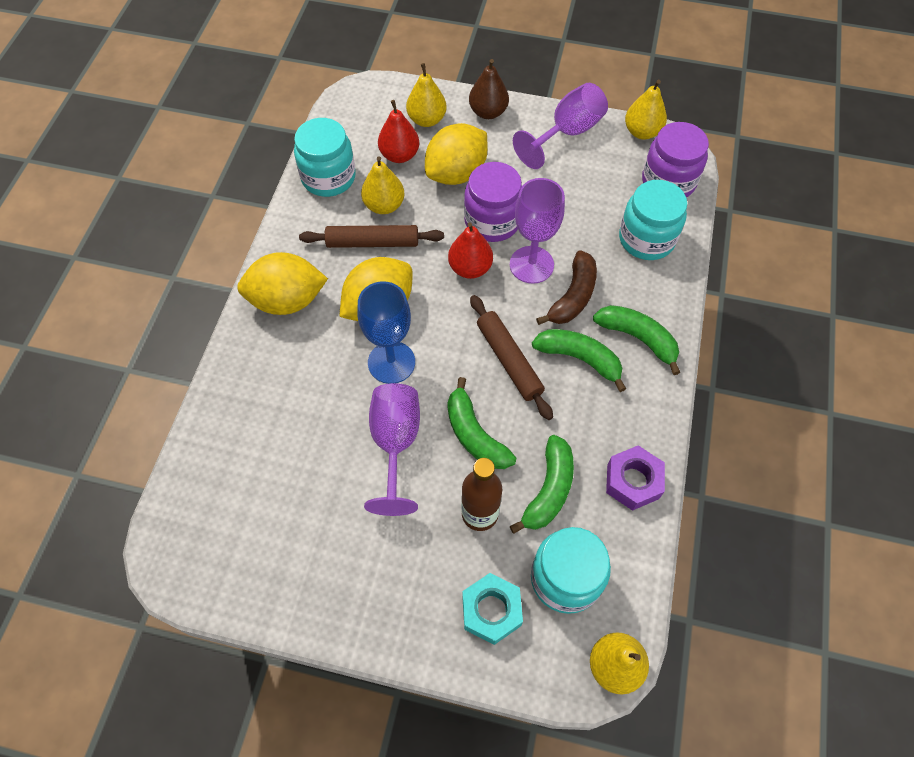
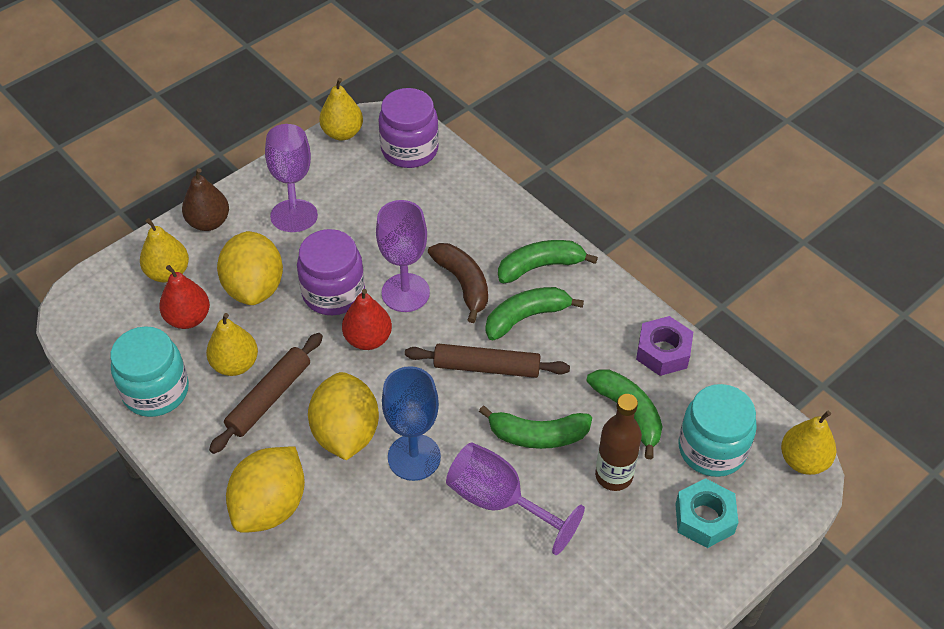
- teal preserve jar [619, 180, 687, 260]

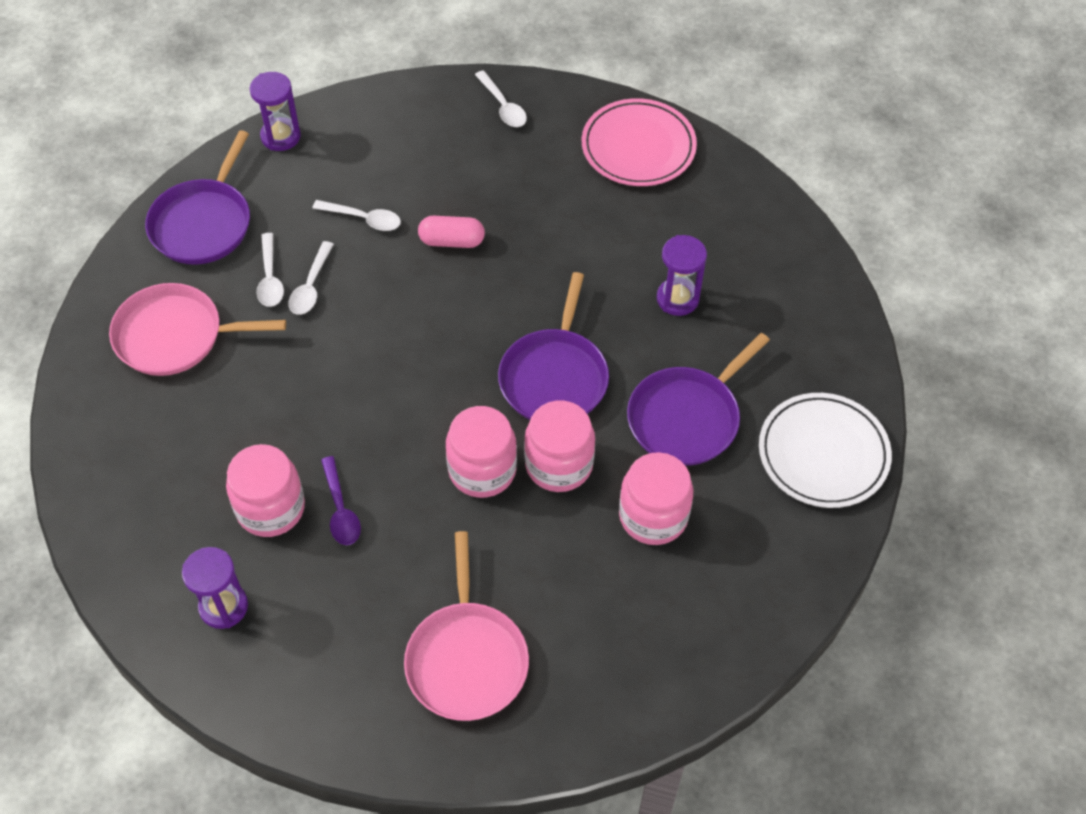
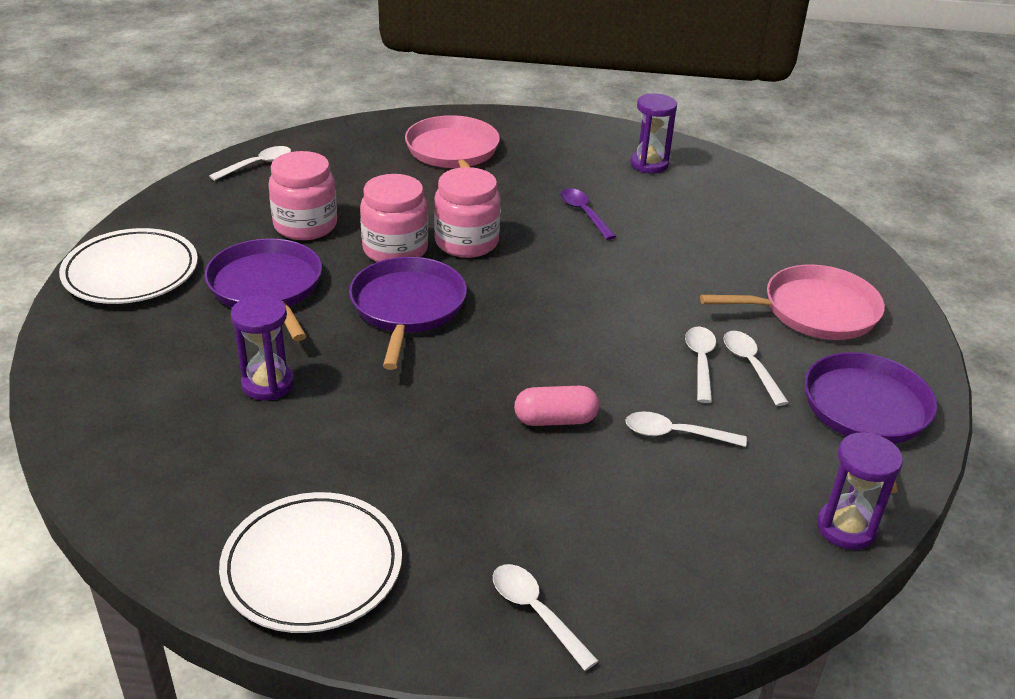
~ rose-pink plate [582, 98, 697, 186] to pure white plate [219, 492, 402, 633]
~ royal purple pan [627, 333, 770, 466] = [204, 238, 322, 341] 60 degrees counterclockwise
- rose-pink preserve jar [226, 444, 305, 537]
+ pure white spoon [209, 146, 291, 181]

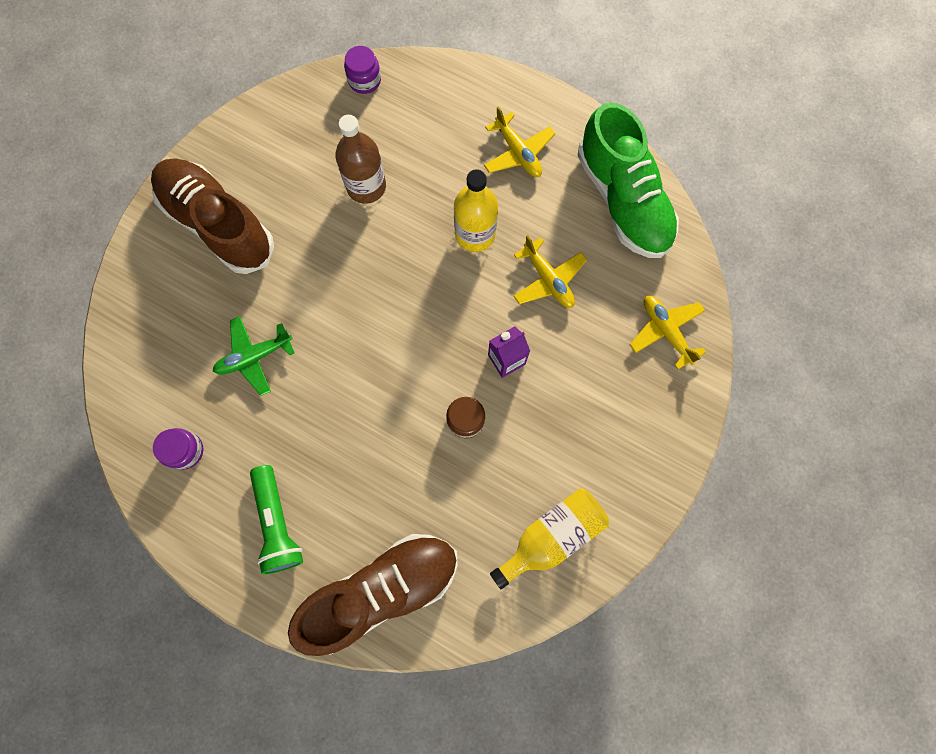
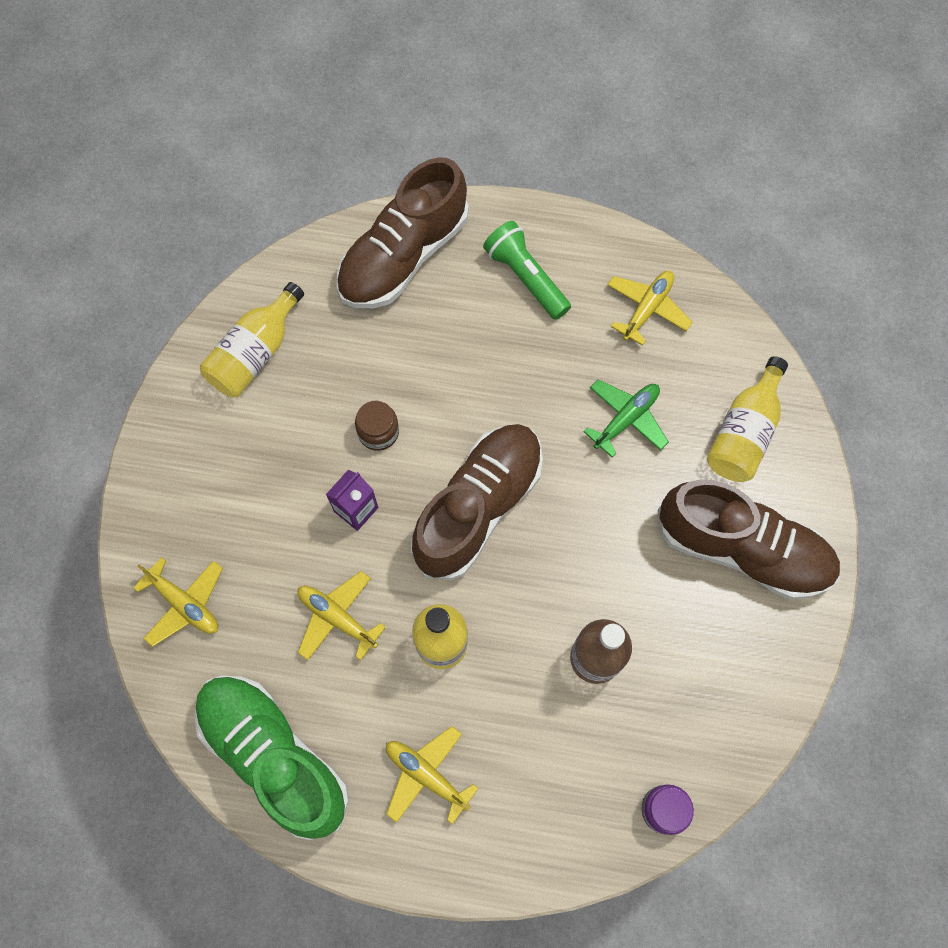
~ royal purple preserve jar [153, 428, 203, 470] to yellow aeroplane [607, 271, 693, 346]
+ yellow bottle [707, 356, 788, 482]
+ brown lace-up shoe [411, 424, 543, 580]

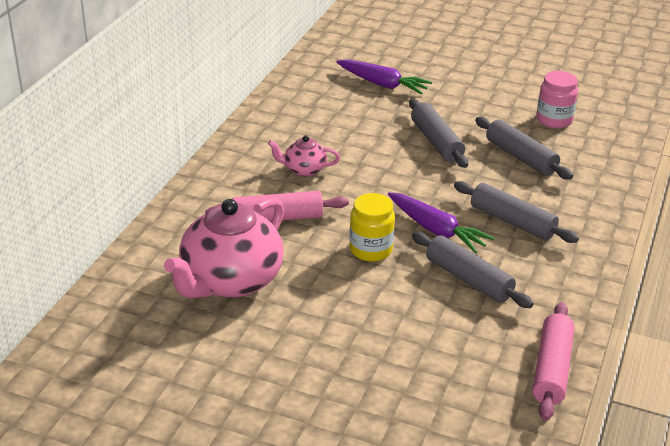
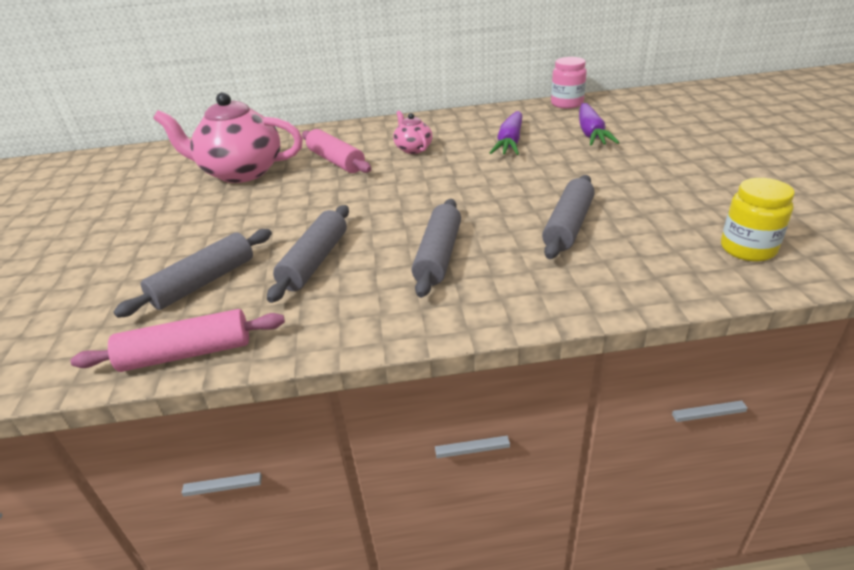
~ rose-pink preserve jar [536, 71, 578, 128] to [551, 57, 587, 109]
~ grey pastry roller [409, 99, 468, 168] to [113, 229, 272, 318]
~ royal purple toy carrot [388, 192, 494, 253] to [490, 111, 522, 155]
~ yellow preserve jar [350, 193, 395, 262] to [721, 178, 794, 262]

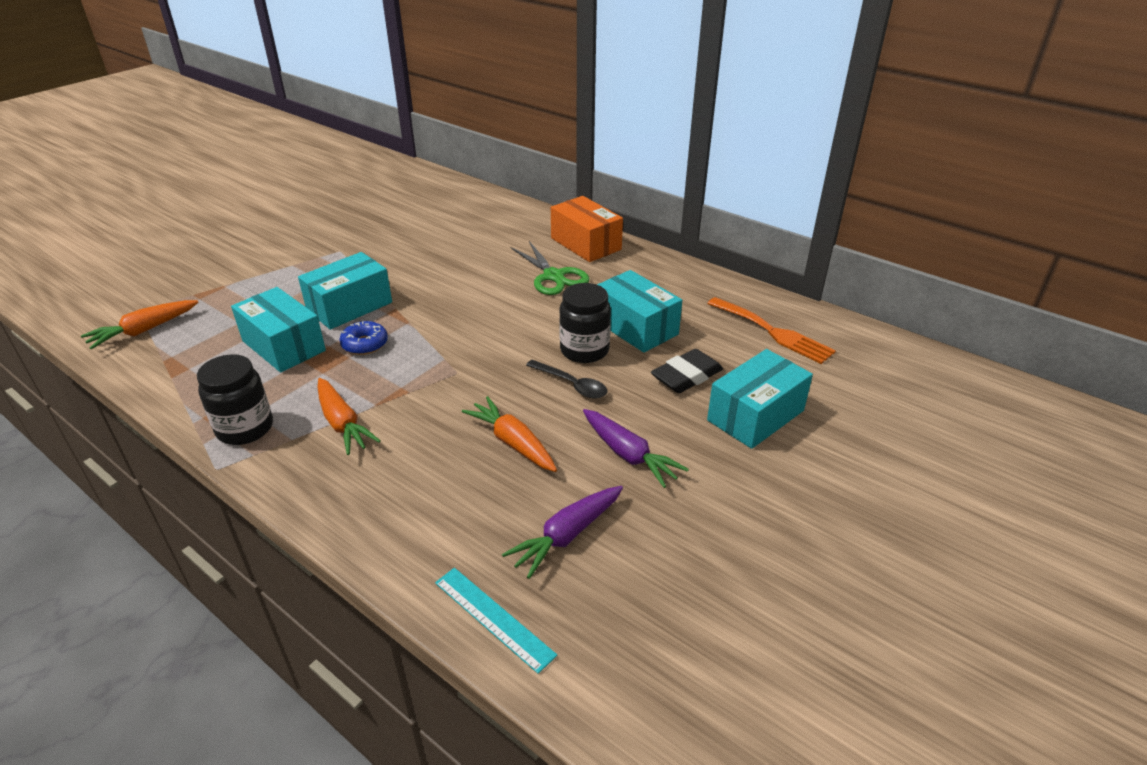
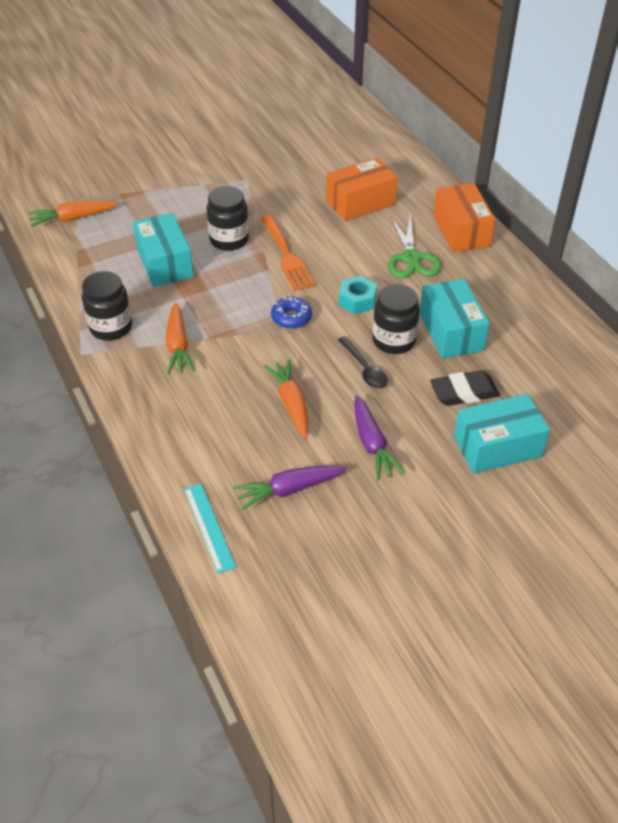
~ teal box [298, 252, 392, 330] to jet-black preserve jar [207, 186, 249, 251]
~ orange fork [707, 297, 836, 364] to [261, 215, 316, 291]
~ blue doughnut [339, 321, 388, 355] to [271, 297, 312, 329]
+ orange box [326, 157, 398, 221]
+ teal nut [339, 276, 377, 314]

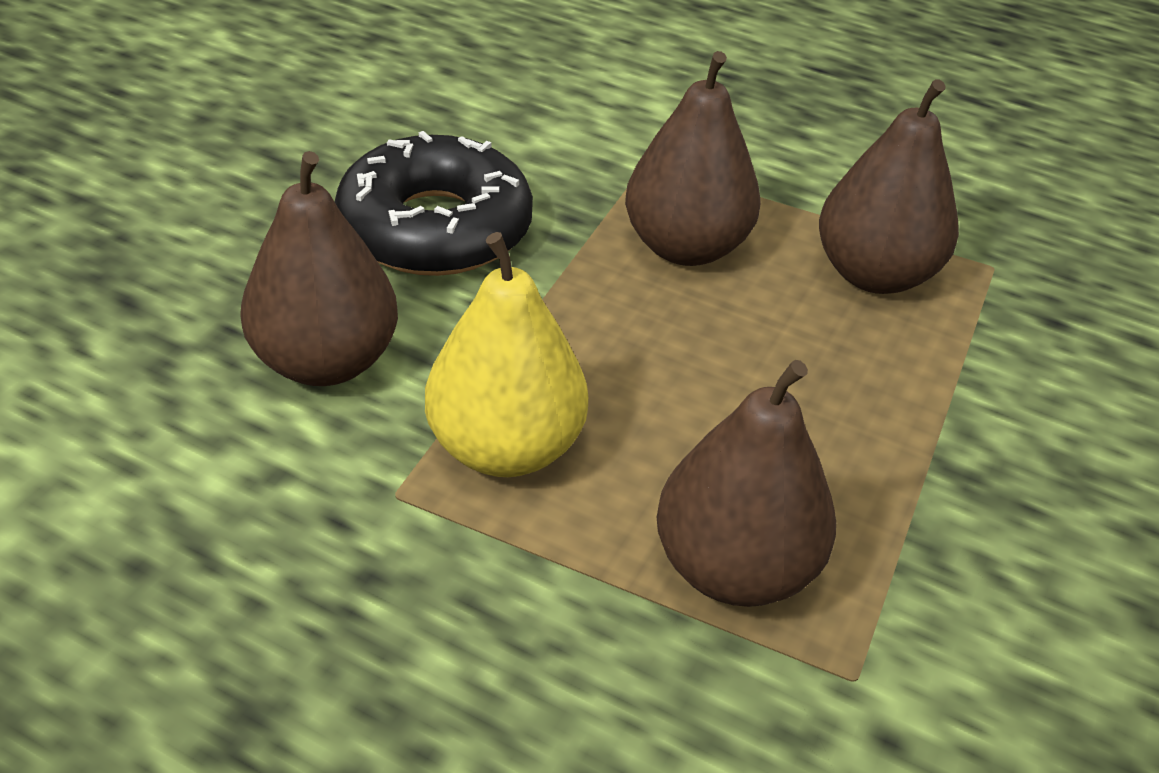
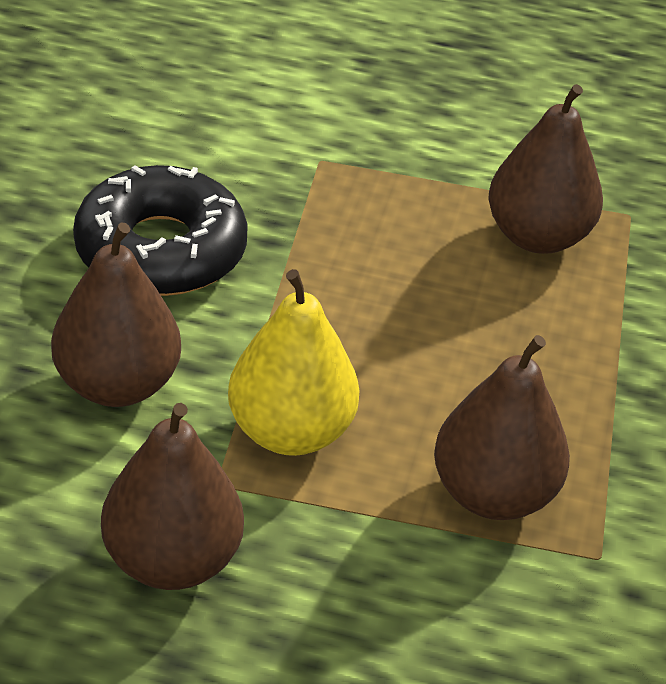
~ brown pear fruit [625, 51, 761, 266] to [101, 403, 244, 590]

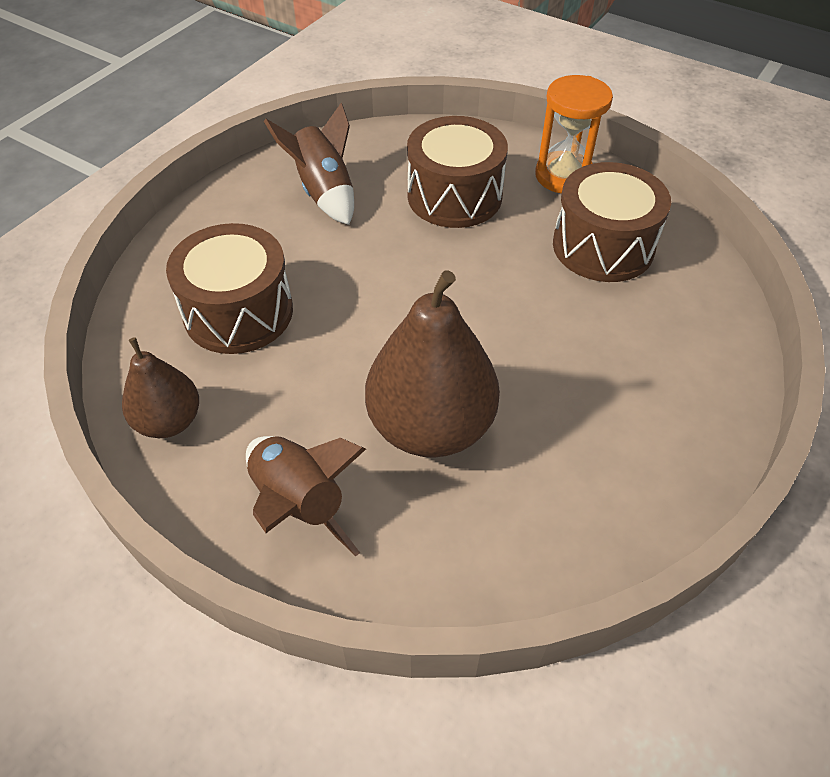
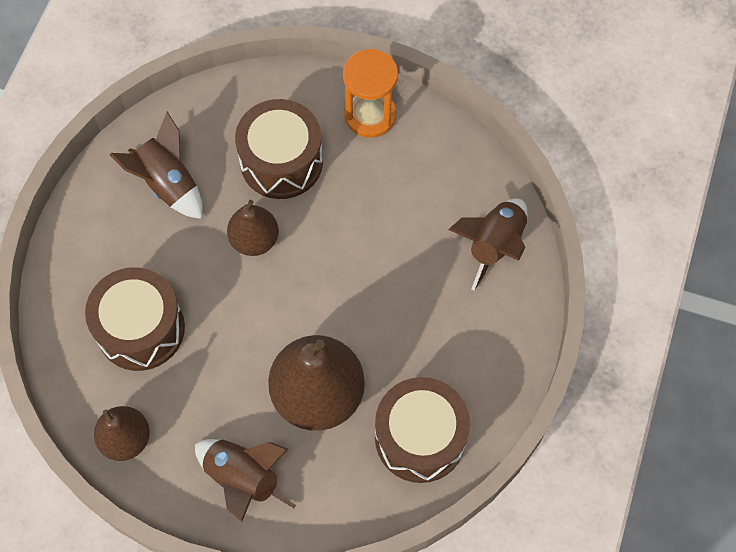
~ brown snare drum [553, 162, 671, 282] to [375, 377, 470, 483]
+ brown toy rocket [448, 198, 528, 291]
+ brown pear fruit [227, 200, 279, 256]

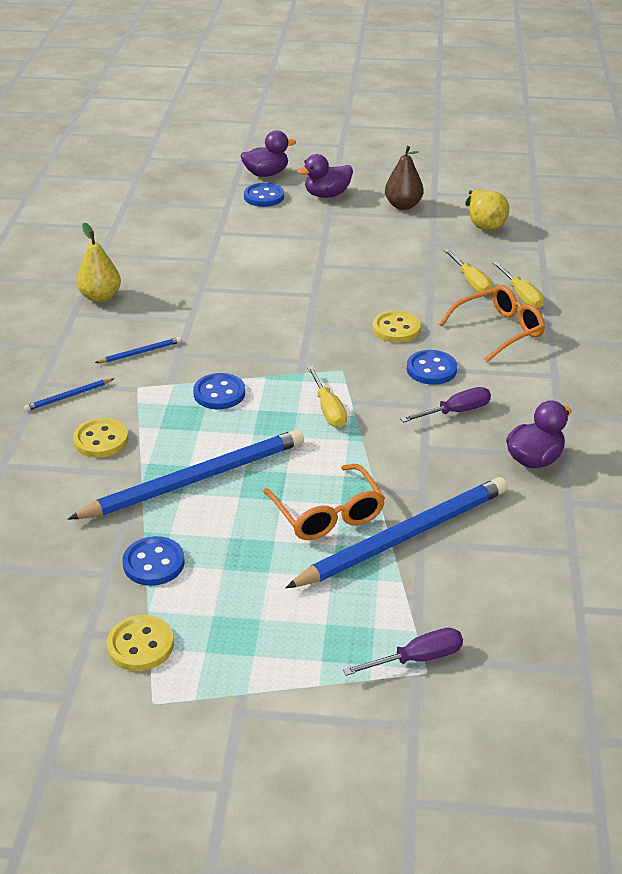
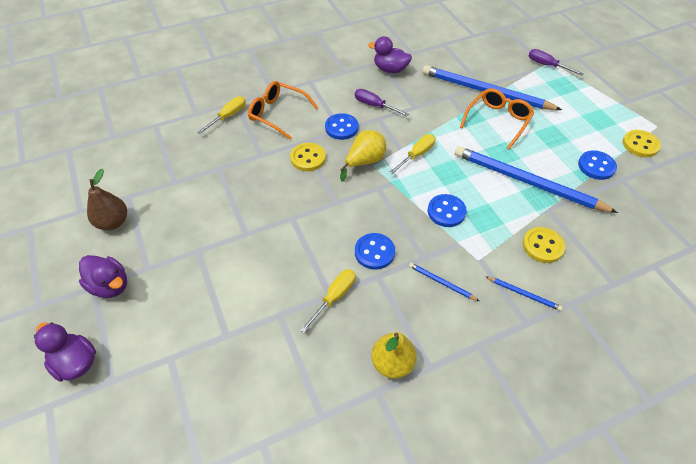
~ blue button [244, 183, 284, 207] to [355, 233, 395, 270]
~ yellow pear fruit [465, 190, 509, 231] to [340, 130, 386, 182]
~ yellow flat screwdriver [444, 249, 493, 292] to [300, 269, 356, 333]

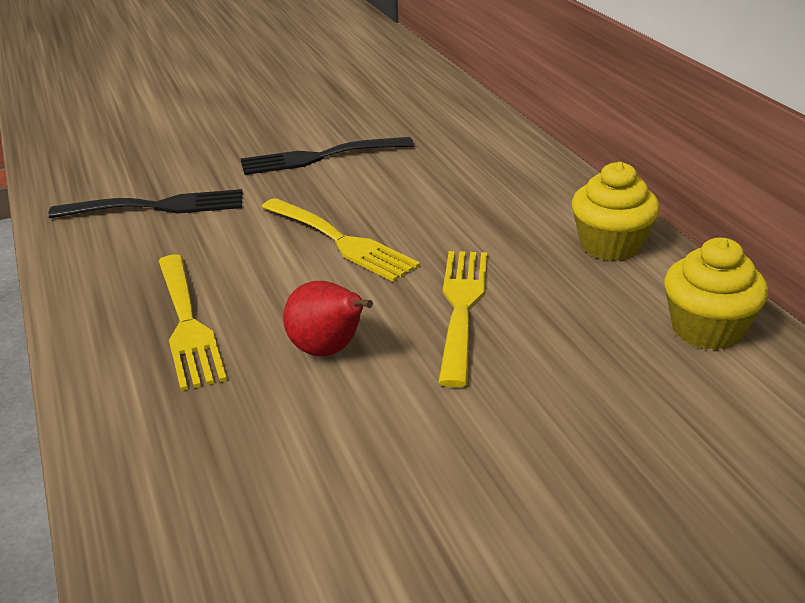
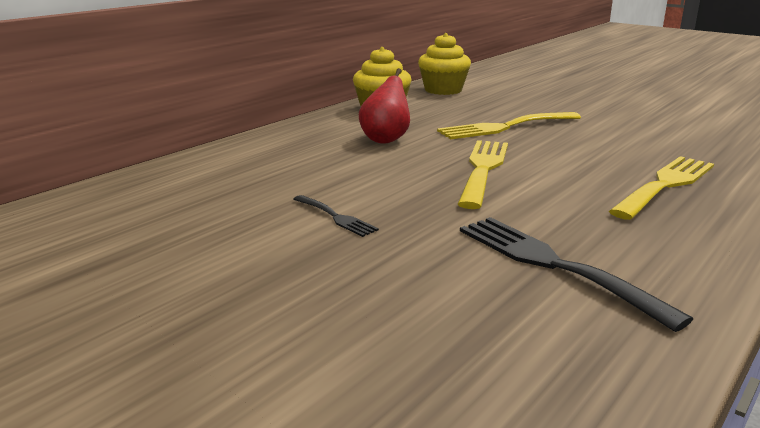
~ jet-black fork [241, 137, 414, 175] = [294, 195, 379, 237] x0.52
~ red pear fruit [283, 281, 373, 357] to [359, 68, 410, 144]

